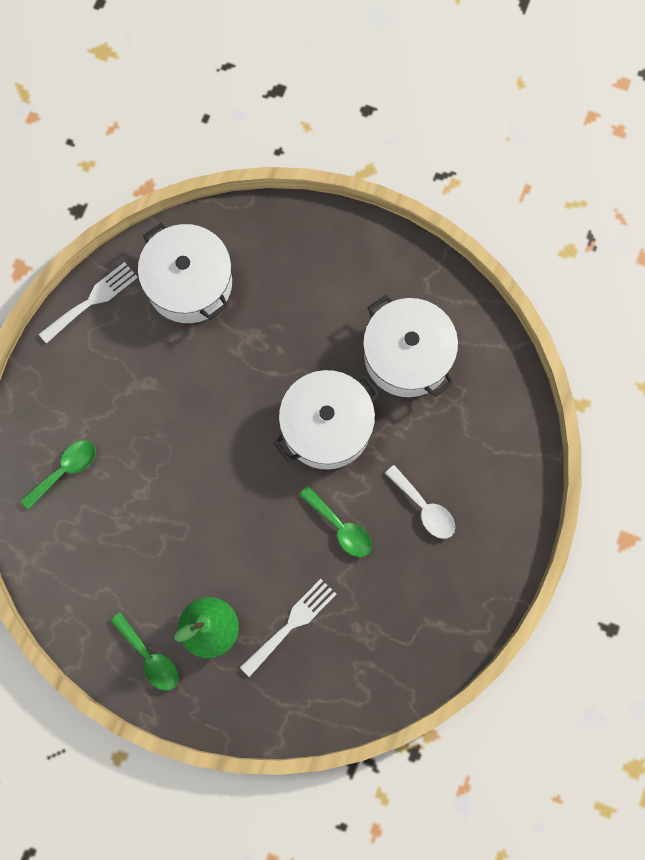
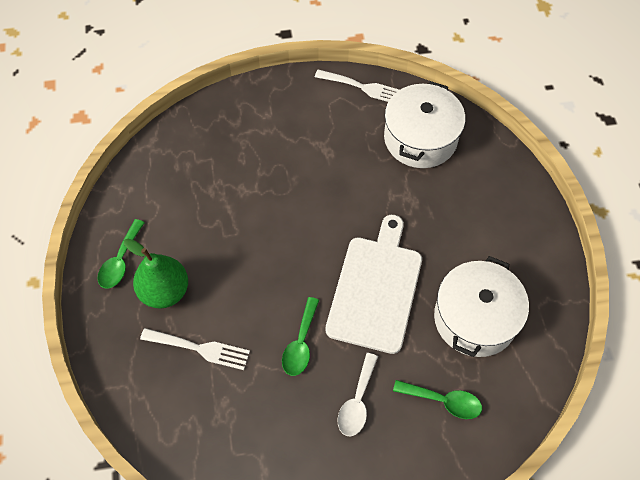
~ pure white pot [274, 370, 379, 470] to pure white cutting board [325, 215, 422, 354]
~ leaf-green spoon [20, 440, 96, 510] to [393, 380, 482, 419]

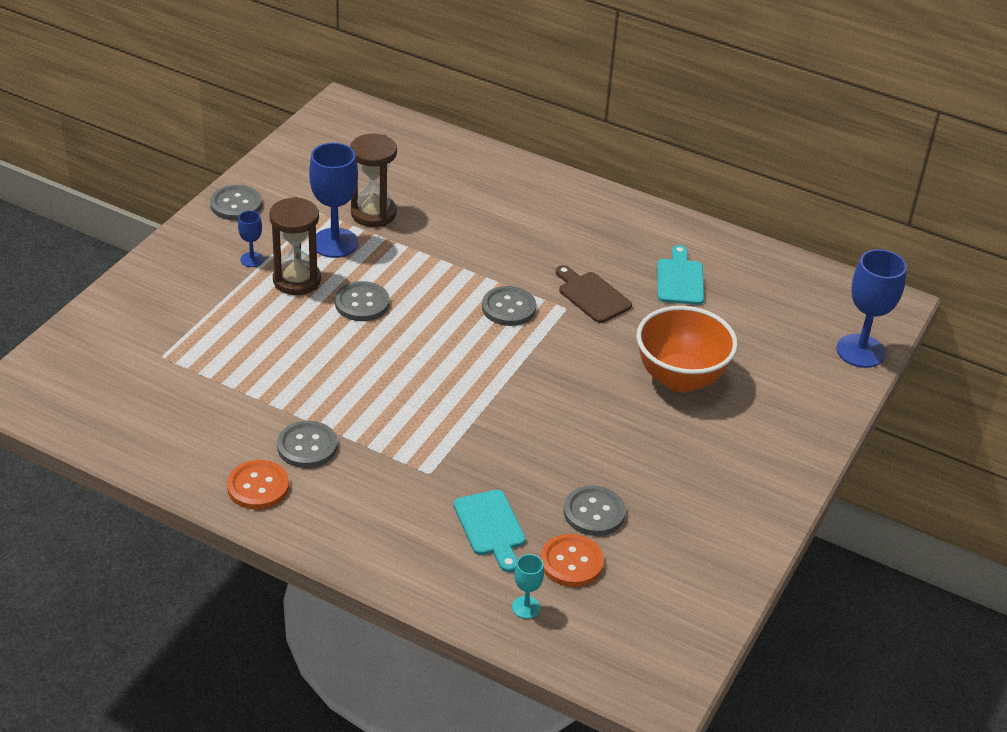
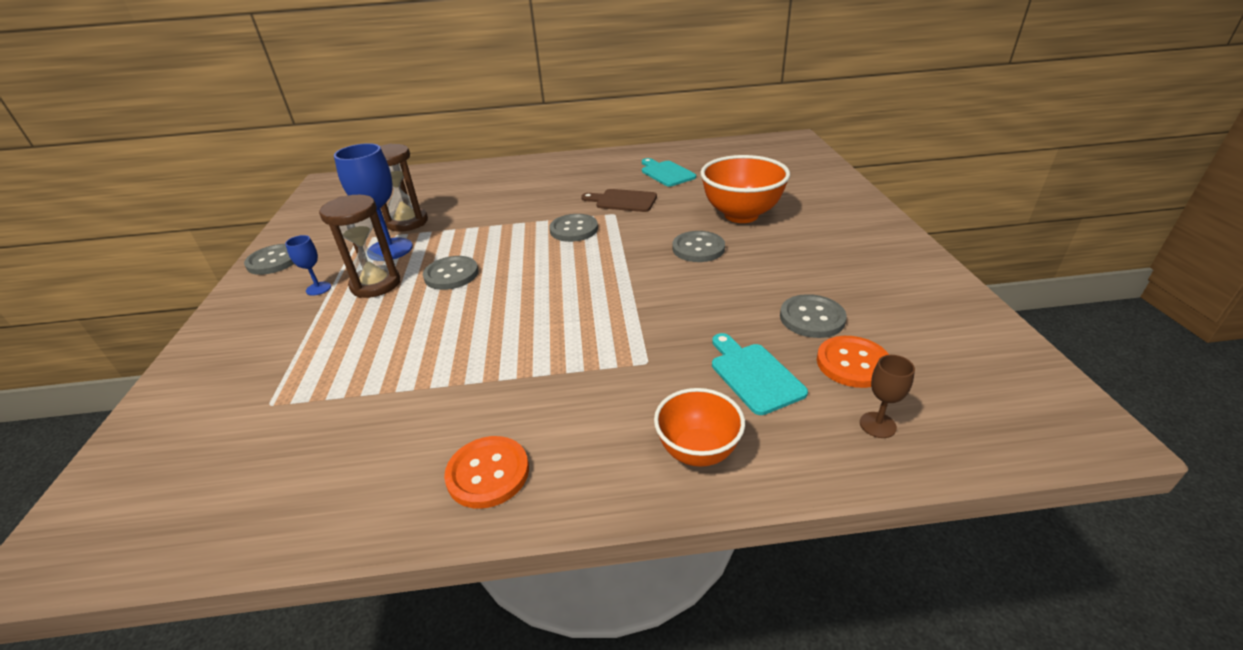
- blue chalice [836, 249, 907, 368]
~ grey button [277, 421, 337, 468] to [672, 231, 725, 262]
~ teal cutting board [453, 490, 526, 572] = [712, 333, 808, 415] 150 degrees counterclockwise
~ teal chalice [512, 554, 544, 619] to brown chalice [860, 355, 915, 438]
+ orange serving bowl [654, 388, 745, 467]

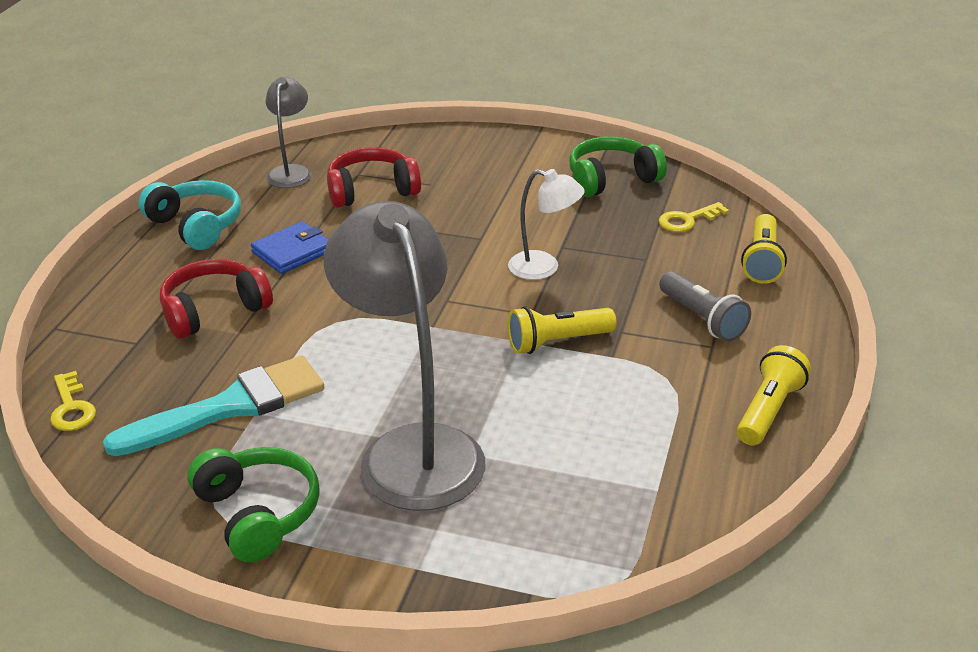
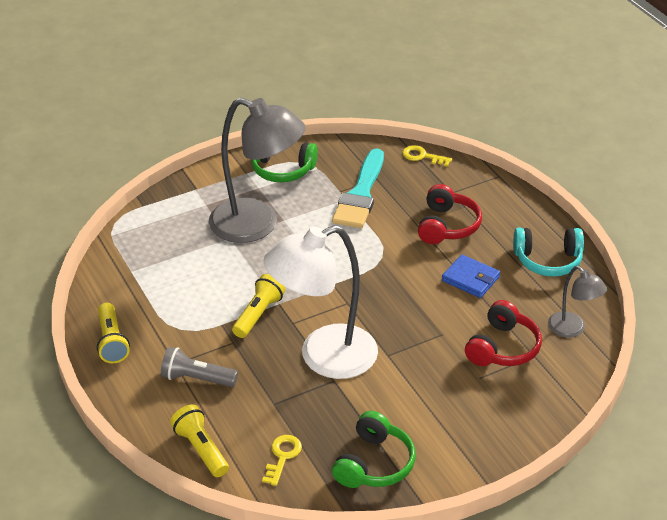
~ pure white desk lamp [508, 169, 585, 280] = [264, 225, 378, 379] x2.02
~ blue card wallet [251, 221, 329, 274] = [442, 255, 500, 298] 60 degrees counterclockwise

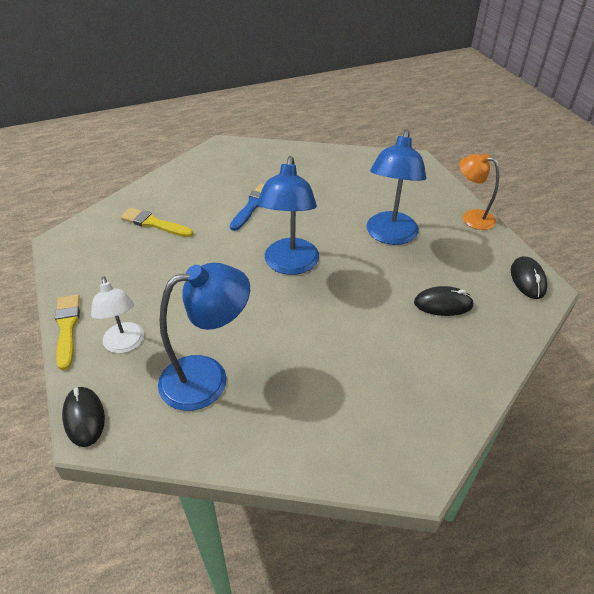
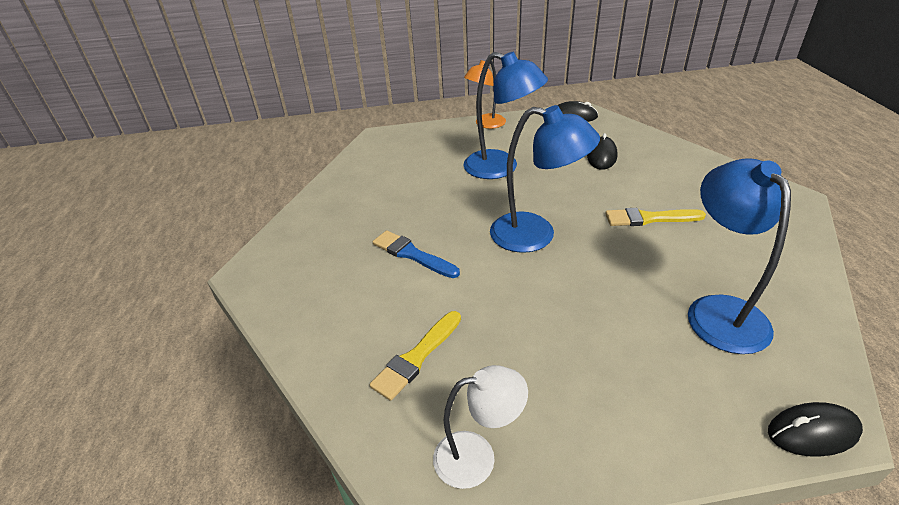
~ pure white desk lamp [91, 276, 144, 353] to [433, 365, 528, 489]
~ yellow brush [55, 294, 80, 370] to [605, 208, 706, 226]

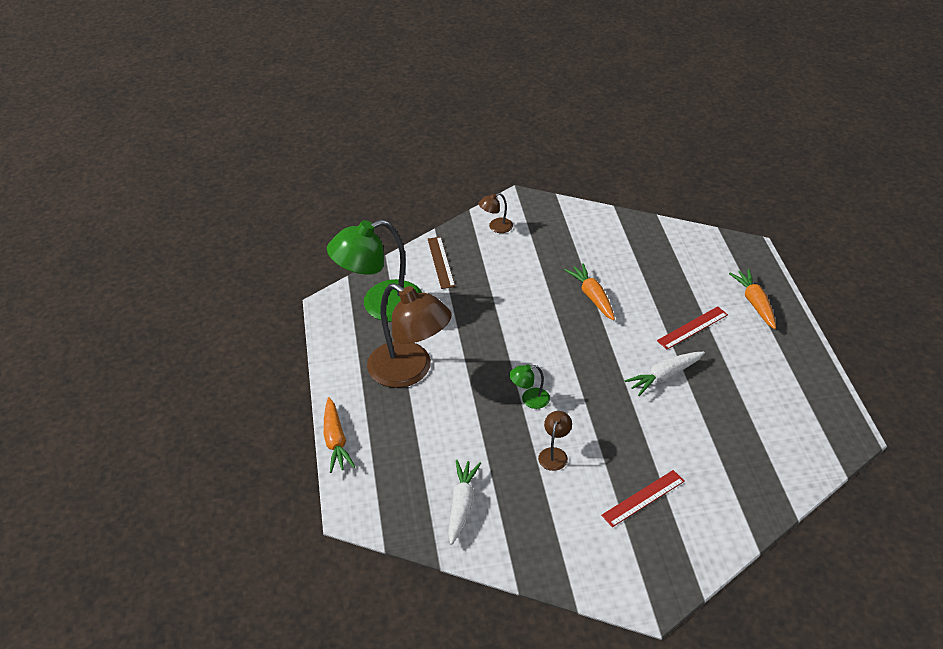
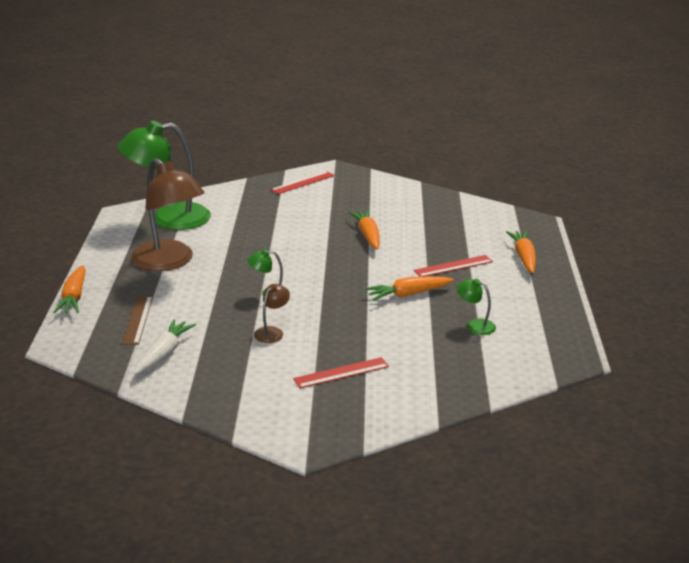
~ brown desk lamp [478, 193, 513, 233] to red measuring stick [271, 171, 335, 194]
~ brown measuring stick [428, 237, 455, 289] to [122, 296, 153, 345]
~ pure white toy carrot [624, 352, 705, 396] to orange toy carrot [365, 276, 454, 301]
+ leaf-green desk lamp [457, 279, 496, 335]

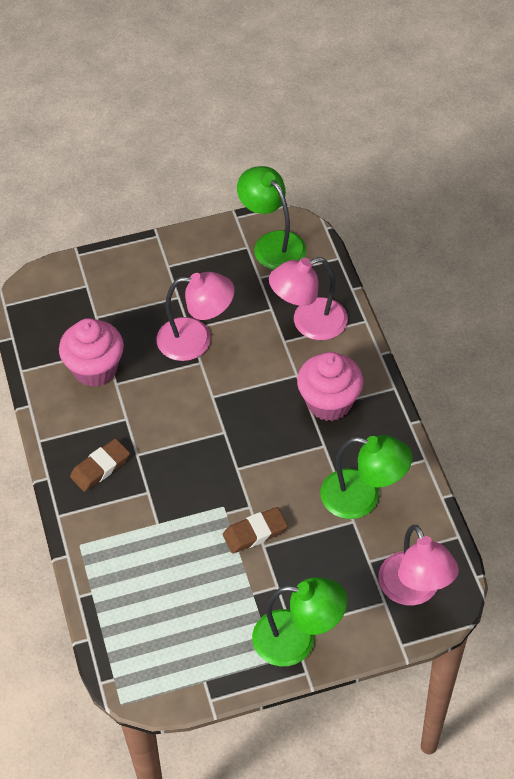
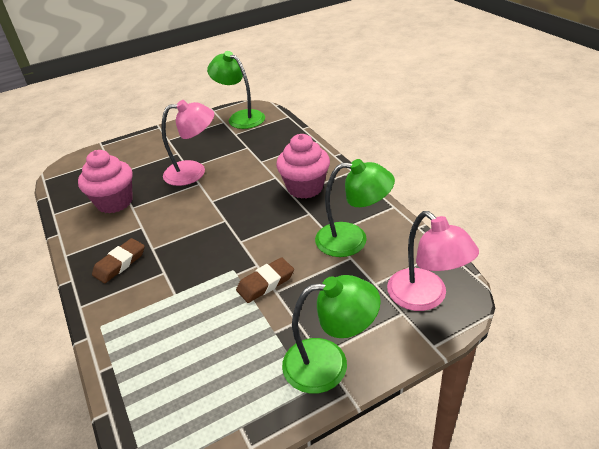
- rose-pink desk lamp [269, 257, 348, 340]

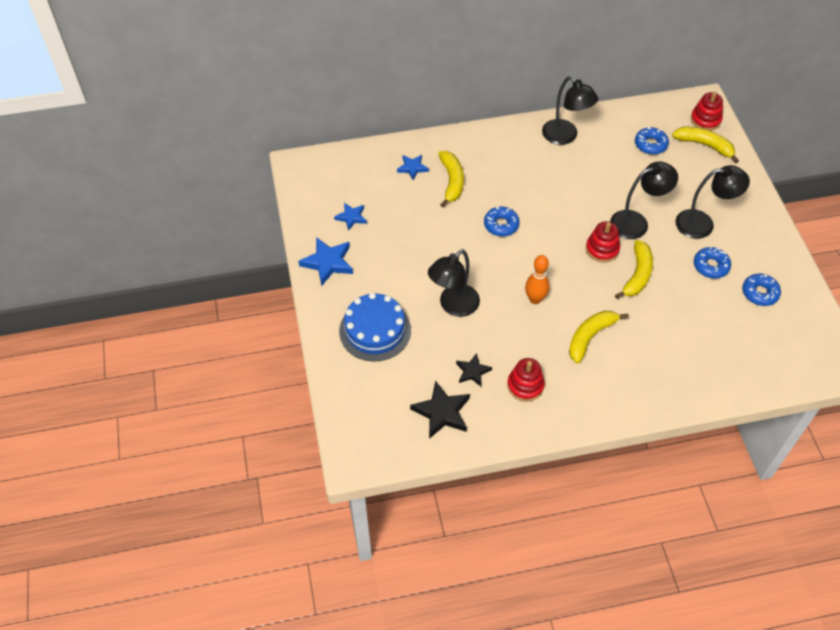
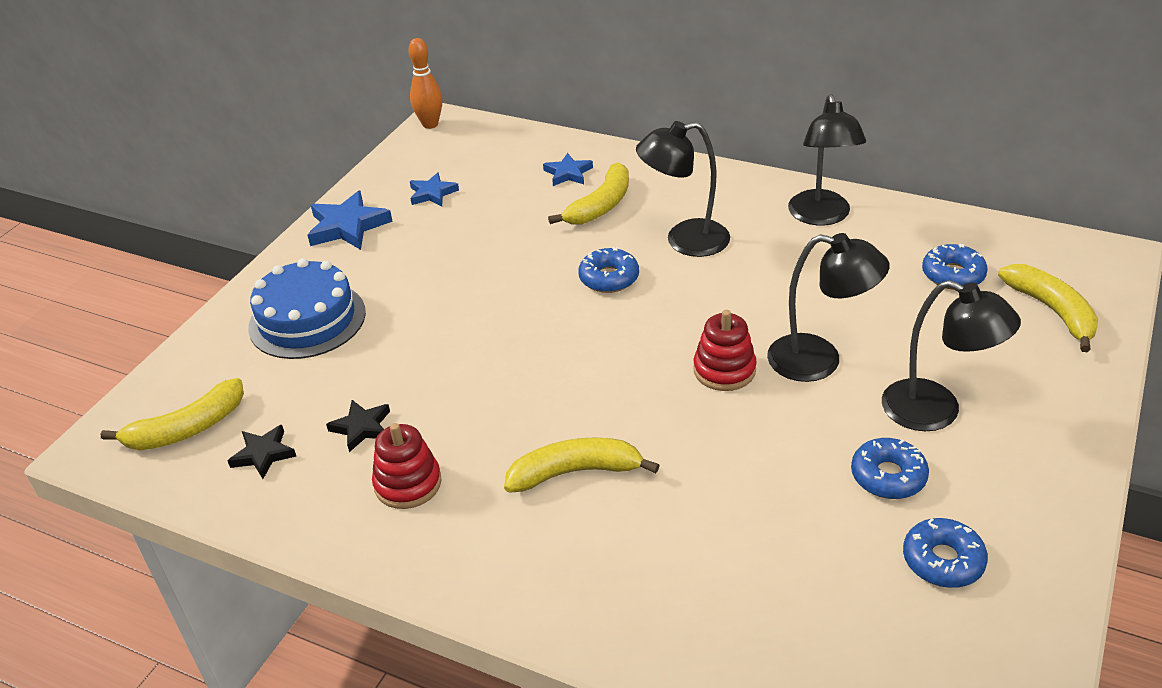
- red stacking toy [691, 91, 723, 131]
~ yellow banana [615, 240, 653, 299] to [101, 378, 244, 450]
~ jet-black desk lamp [428, 249, 480, 317] to [636, 121, 730, 257]
~ orange bowling pin [525, 255, 550, 304] to [408, 38, 442, 129]
~ jet-black star shape [410, 381, 470, 439] = [228, 425, 296, 479] x0.62

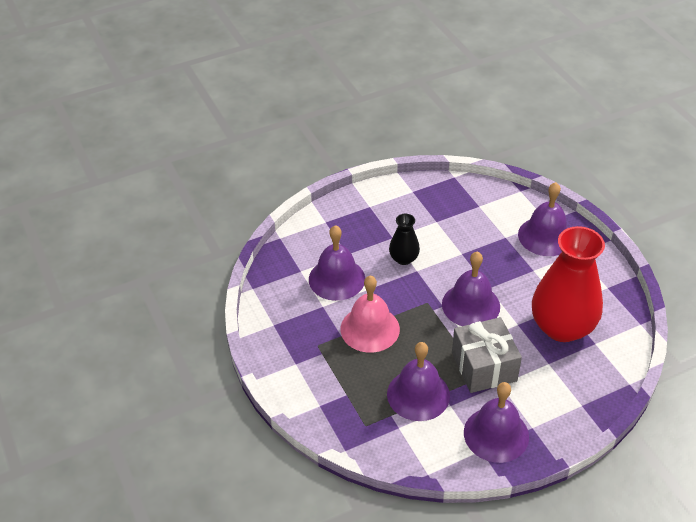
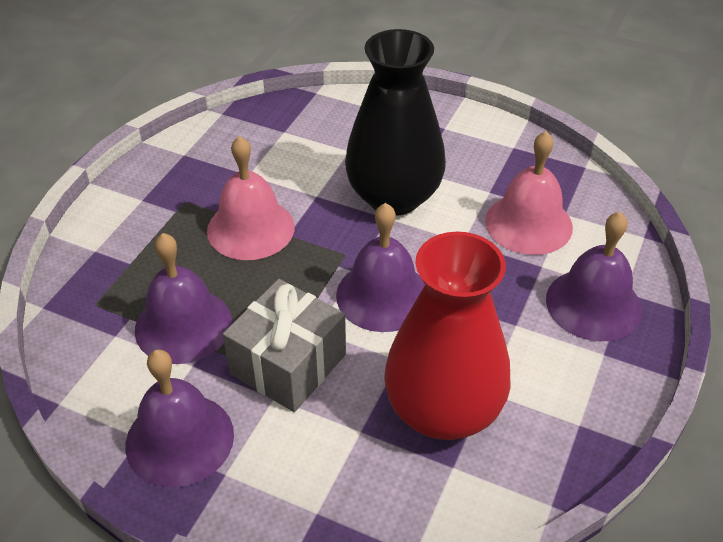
~ jet-black tall vase [389, 214, 420, 265] = [345, 29, 446, 216] x2.11
- royal purple school bell [309, 225, 365, 301]
+ rose-pink school bell [485, 131, 573, 255]

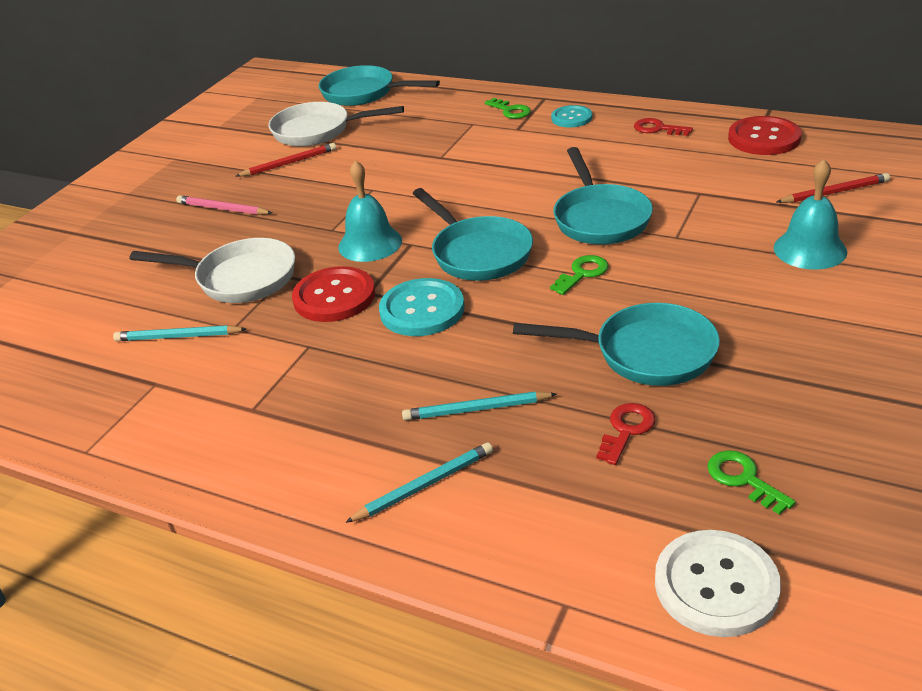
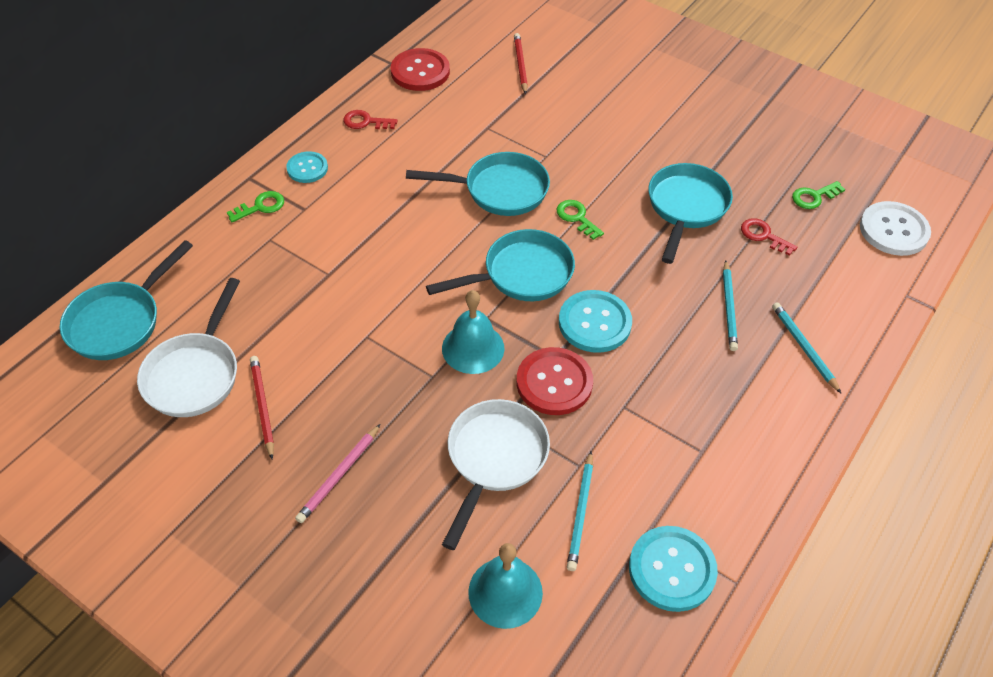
~ red latchkey [634, 118, 693, 136] = [343, 110, 397, 129] 60 degrees clockwise
~ teal school bell [774, 159, 847, 270] to [468, 543, 543, 629]
+ teal button [629, 526, 718, 612]

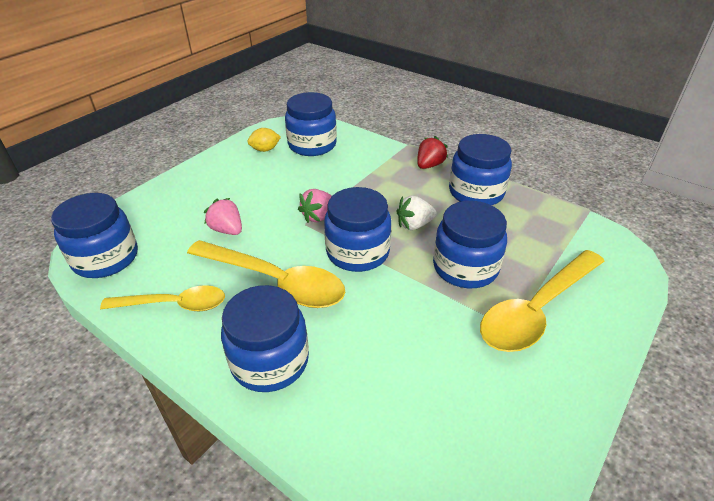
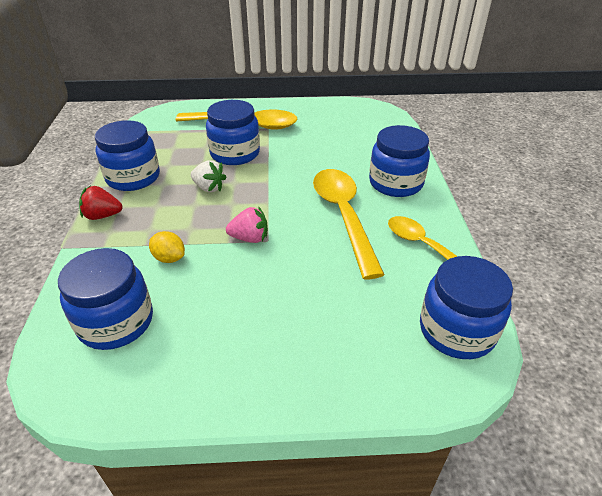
~ yellow toy lemon [247, 128, 281, 152] to [149, 231, 185, 263]
- blue preserve jar [324, 187, 391, 272]
- rose-pink berry [204, 198, 242, 235]

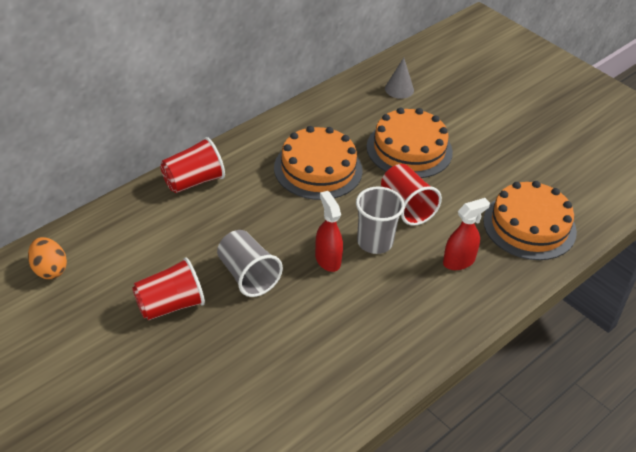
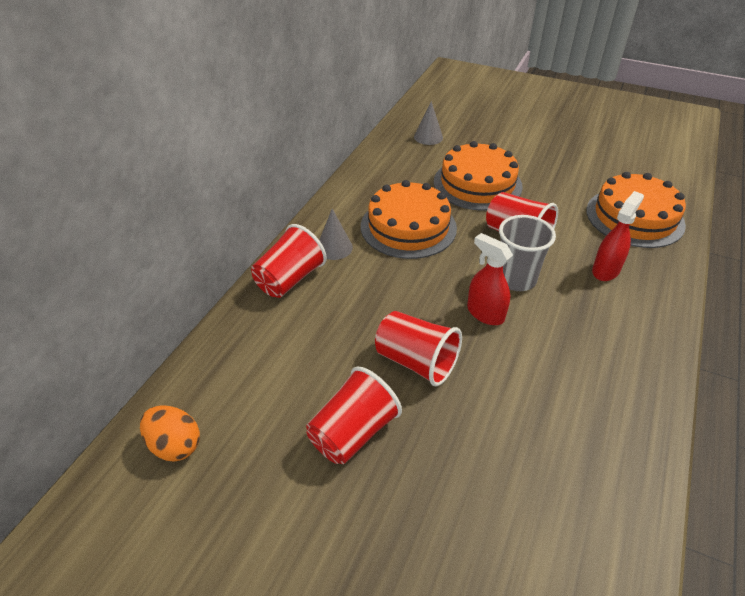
~ grey tumbler [217, 230, 283, 297] to red tumbler [375, 311, 462, 386]
+ grey cone shape [319, 209, 353, 260]

